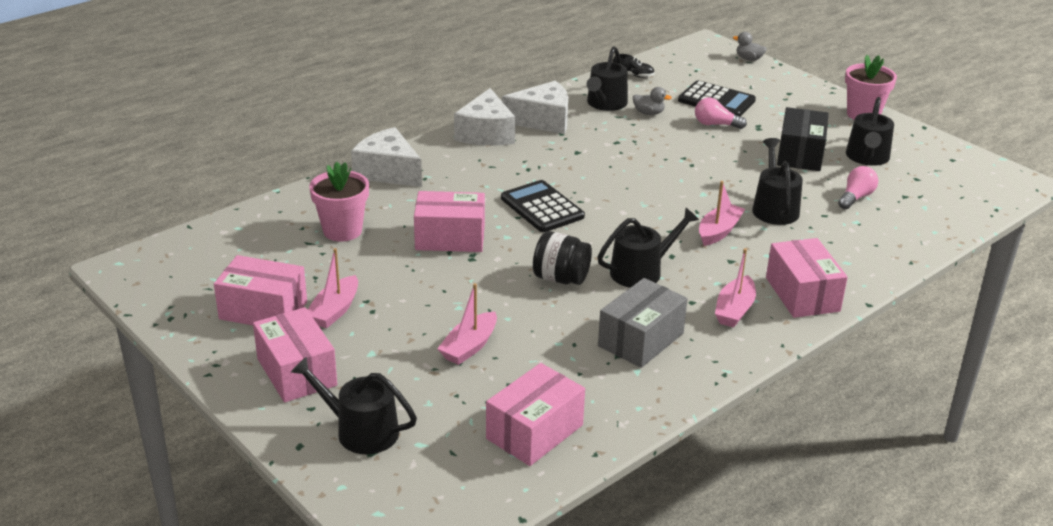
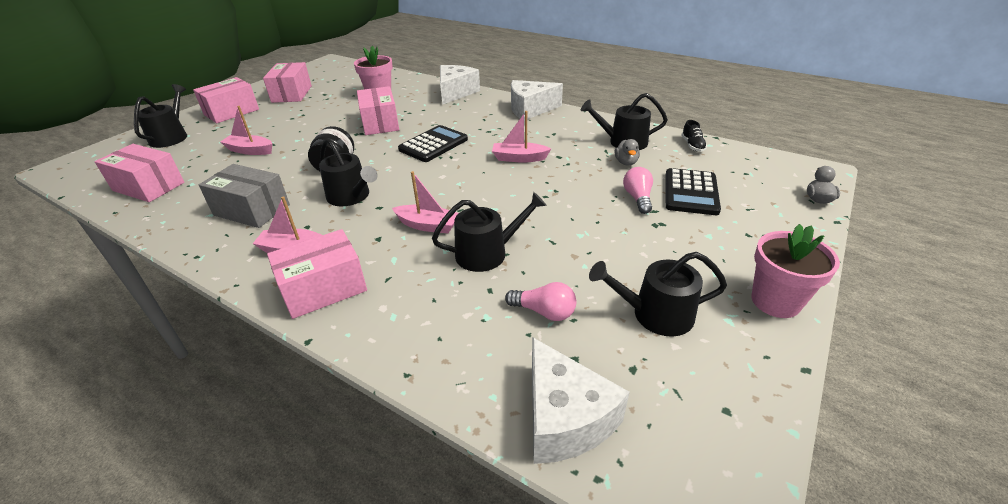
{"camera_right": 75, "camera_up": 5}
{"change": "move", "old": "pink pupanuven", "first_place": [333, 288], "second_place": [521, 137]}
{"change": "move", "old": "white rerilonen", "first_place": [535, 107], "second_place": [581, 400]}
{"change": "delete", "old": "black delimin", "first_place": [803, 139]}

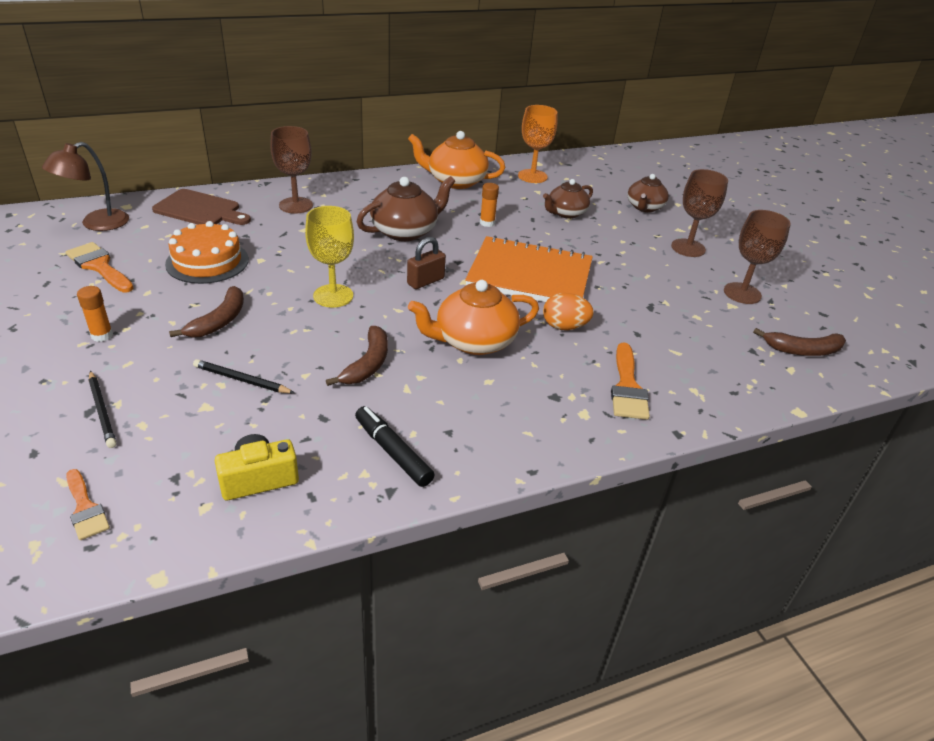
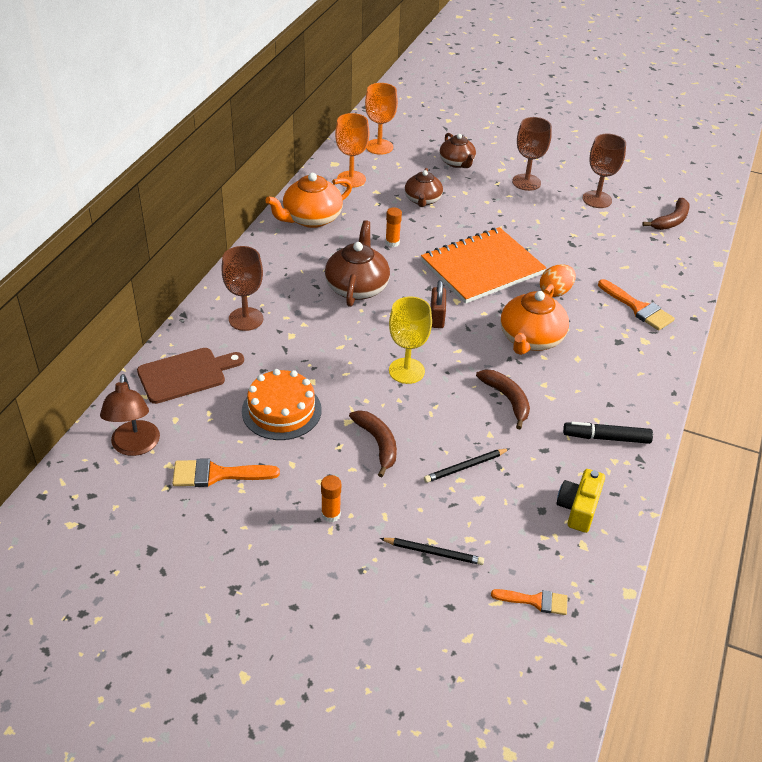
{"camera_right": -45, "camera_up": 5}
{"change": "insert", "new": "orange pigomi", "second_place": [381, 119]}

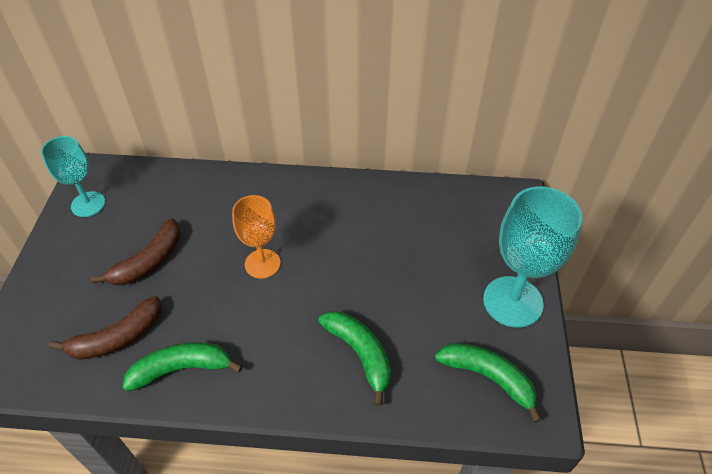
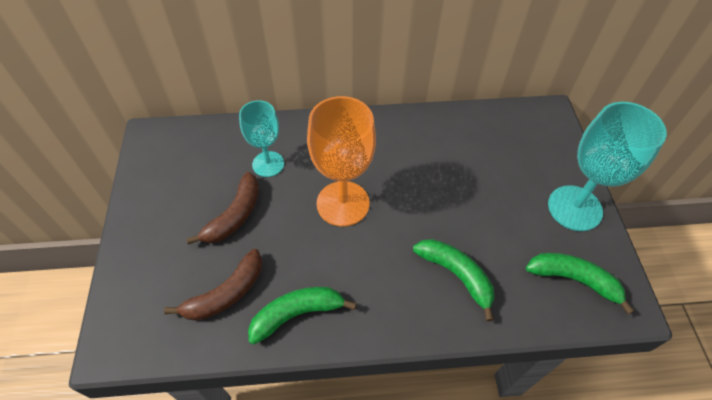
{"camera_right": -10, "camera_up": 5}
{"change": "move", "old": "turquoise pigomi", "first_place": [73, 176], "second_place": [261, 138]}
{"change": "resize", "old": "orange pigomi", "first_place": [256, 237], "second_place": [341, 161], "factor": 1.59}

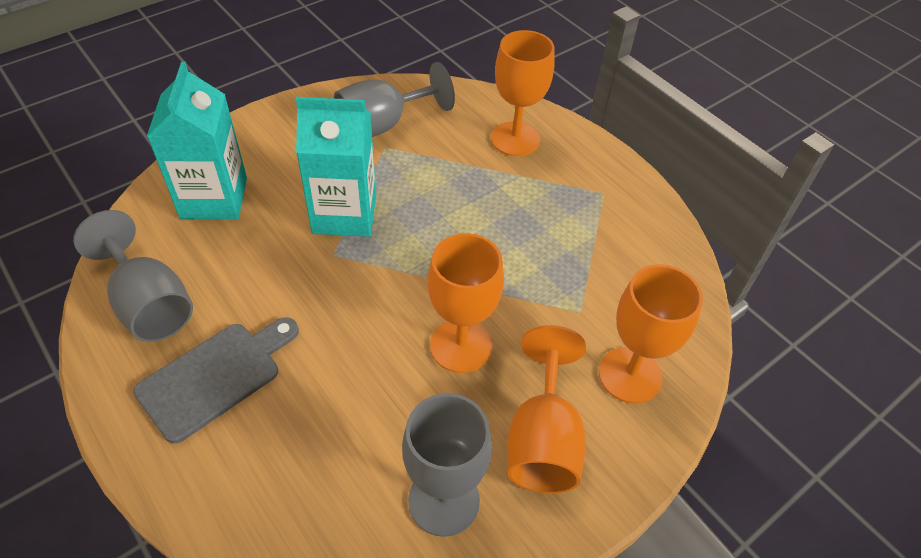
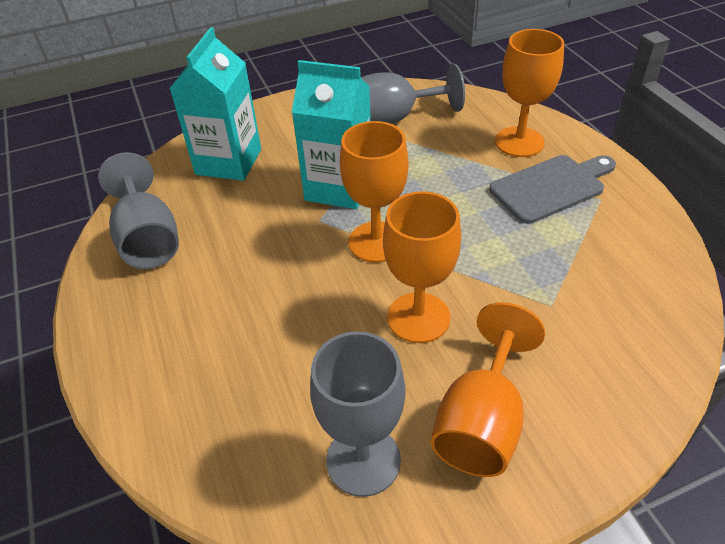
{"camera_right": 20, "camera_up": -5}
{"change": "move", "old": "orange pigomi", "first_place": [651, 334], "second_place": [374, 192]}
{"change": "move", "old": "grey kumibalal", "first_place": [216, 380], "second_place": [552, 189]}

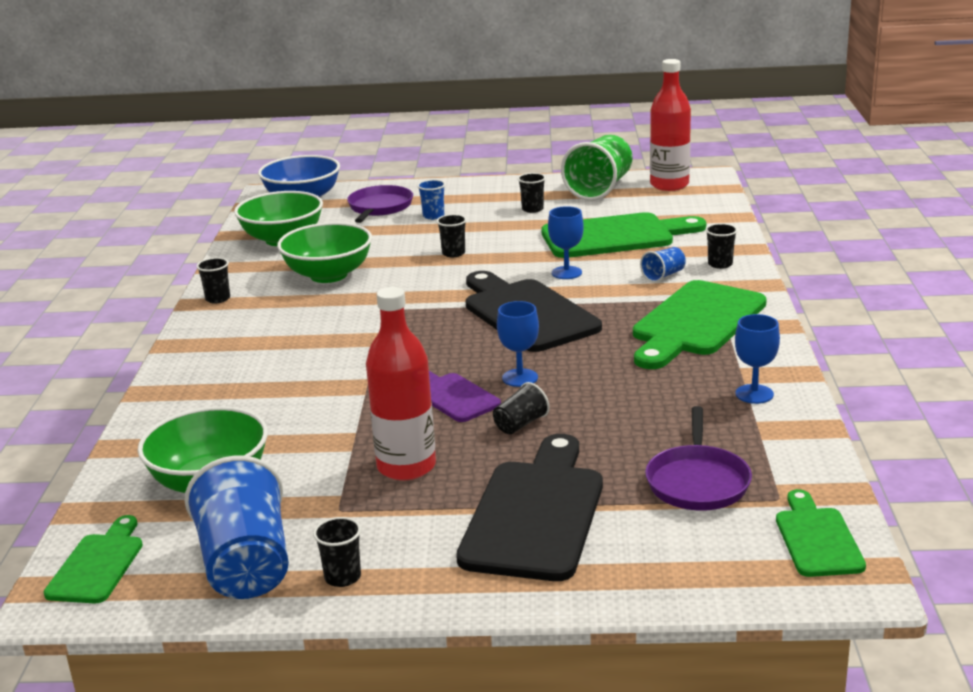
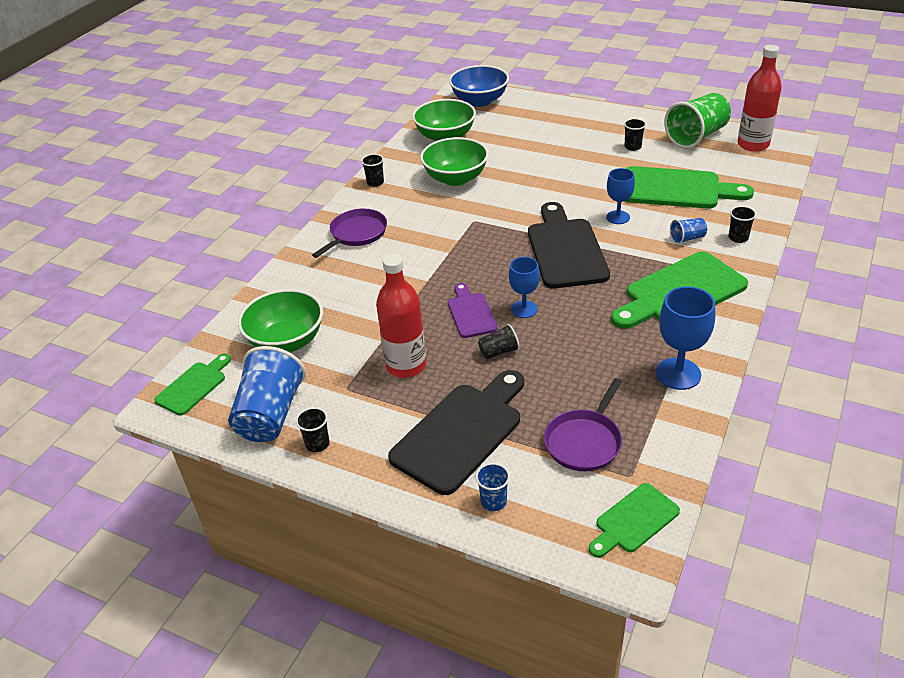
{"camera_right": 25, "camera_up": 15}
{"change": "move", "old": "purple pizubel", "first_place": [380, 204], "second_place": [349, 233]}
{"change": "move", "old": "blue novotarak", "first_place": [431, 200], "second_place": [493, 487]}
{"change": "rotate", "old": "green kumibalal", "first_place": [821, 533], "second_place": [634, 520], "degrees": -150}
{"change": "resize", "old": "blue pigomi", "first_place": [757, 359], "second_place": [685, 338], "factor": 1.54}
{"change": "delete", "old": "black novotarak", "first_place": [451, 235]}

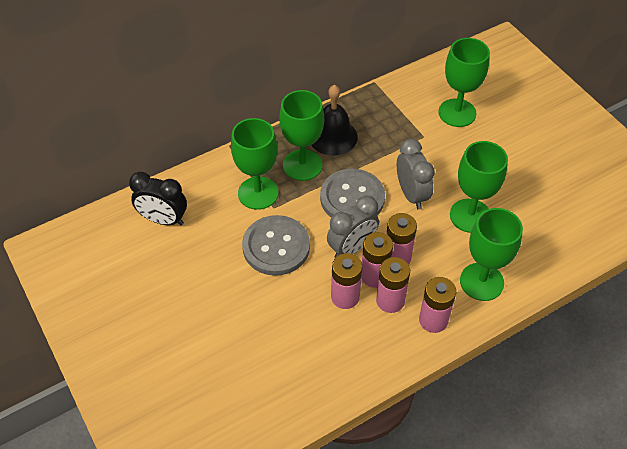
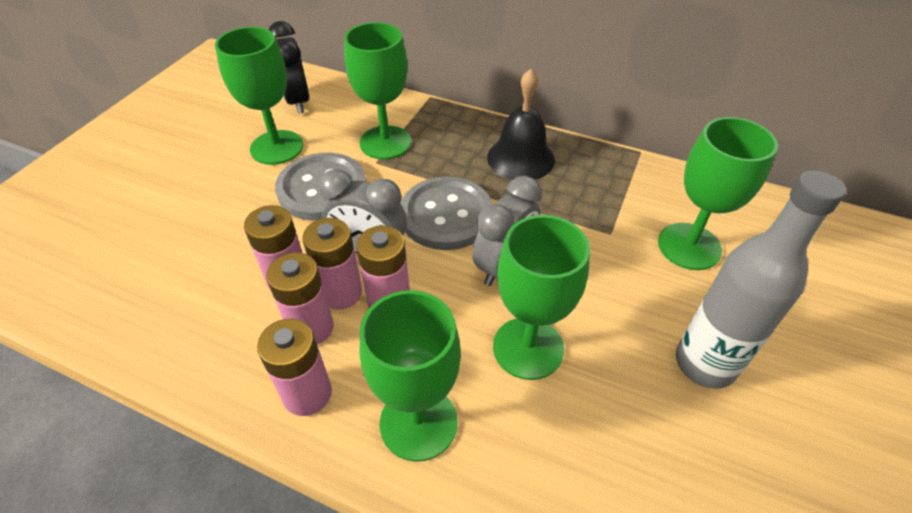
{"camera_right": 55, "camera_up": -5}
{"change": "move", "old": "green pigomi", "first_place": [301, 135], "second_place": [259, 96]}
{"change": "insert", "new": "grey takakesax", "second_place": [761, 280]}

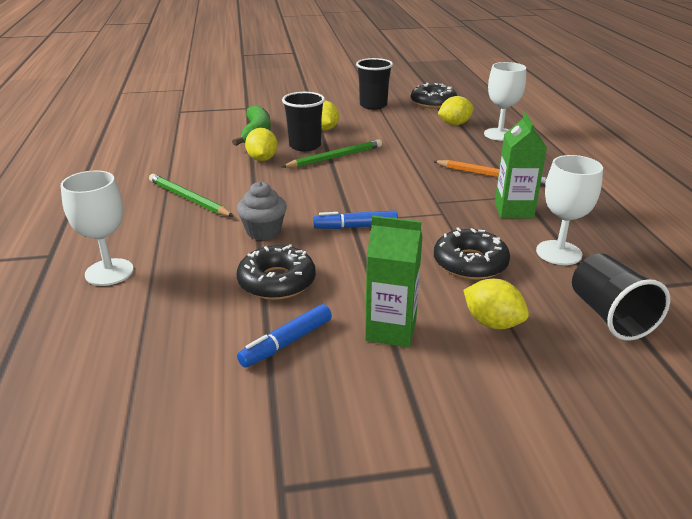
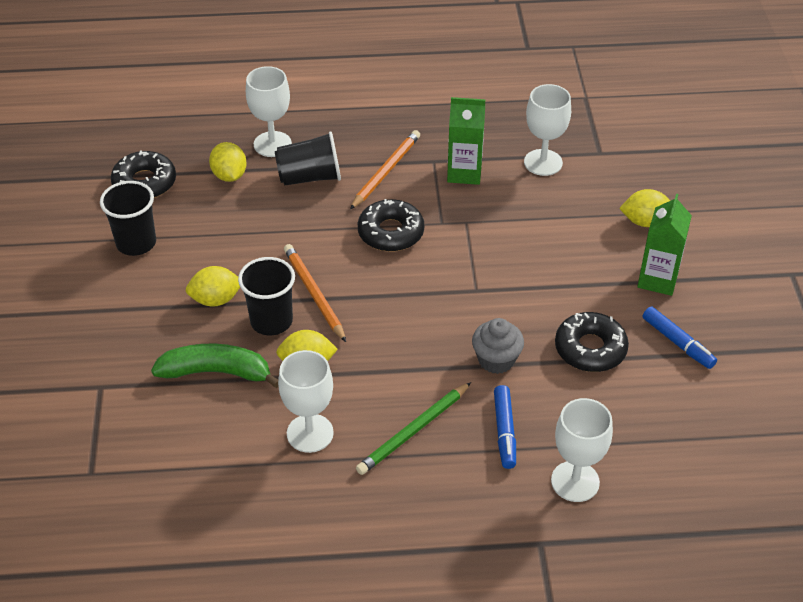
{"camera_right": -85, "camera_up": 15}
{"change": "move", "old": "black novotarak", "first_place": [621, 297], "second_place": [308, 158]}
{"change": "insert", "new": "white pigomi", "second_place": [306, 401]}
{"change": "recolor", "old": "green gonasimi", "new": "orange gonasimi", "first_place": [332, 153], "second_place": [315, 293]}
{"change": "move", "old": "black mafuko", "first_place": [472, 253], "second_place": [391, 225]}
{"change": "move", "old": "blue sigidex", "first_place": [355, 220], "second_place": [505, 427]}
{"change": "rotate", "old": "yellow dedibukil", "first_place": [496, 304], "second_place": [644, 208], "degrees": 45}

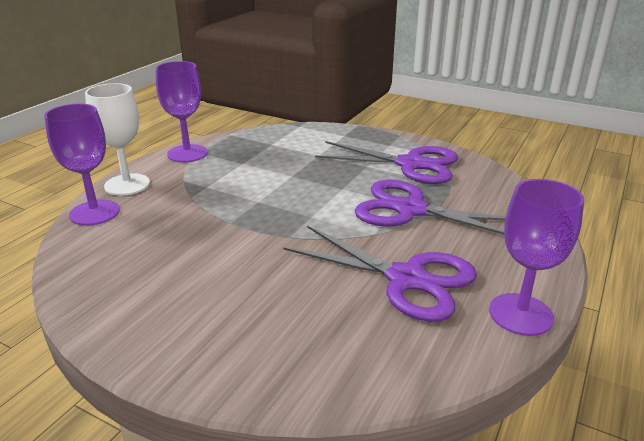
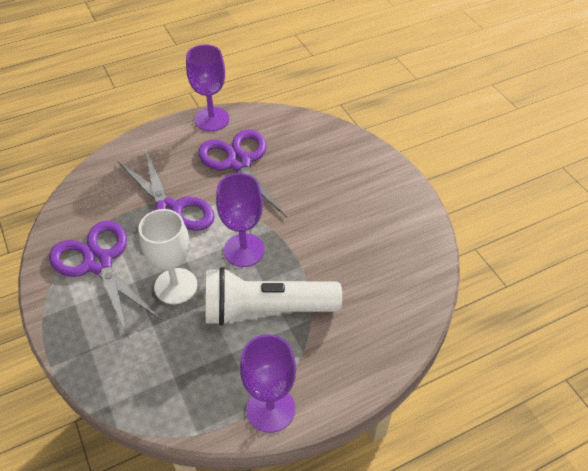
{"camera_right": -145, "camera_up": 20}
{"change": "move", "old": "white pigomi", "first_place": [117, 139], "second_place": [167, 256]}
{"change": "insert", "new": "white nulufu", "second_place": [274, 296]}
{"change": "move", "old": "purple pigomi", "first_place": [82, 165], "second_place": [240, 220]}

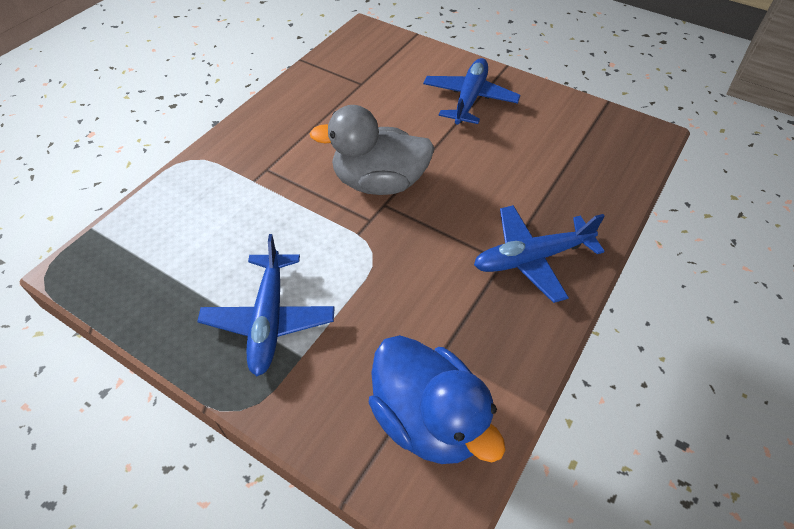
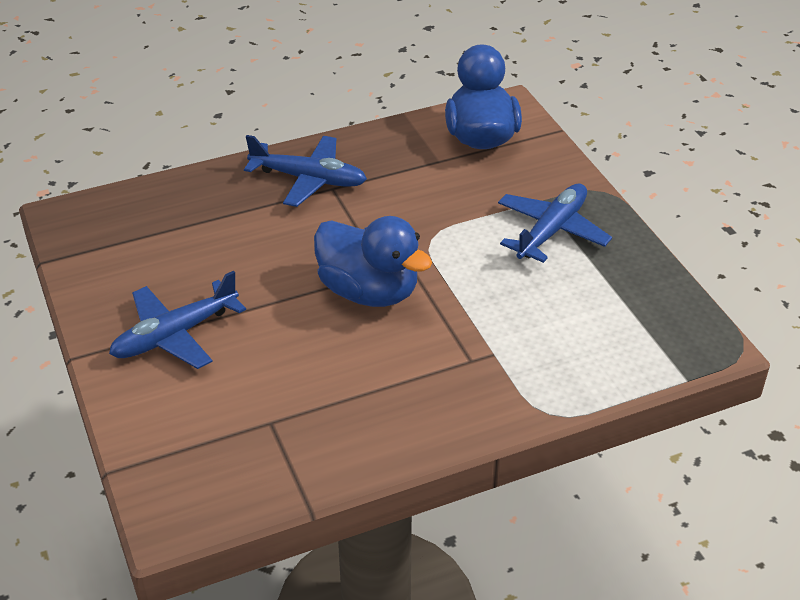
{"camera_right": -145, "camera_up": -10}
{"change": "recolor", "old": "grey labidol", "new": "blue labidol", "first_place": [372, 150], "second_place": [373, 261]}

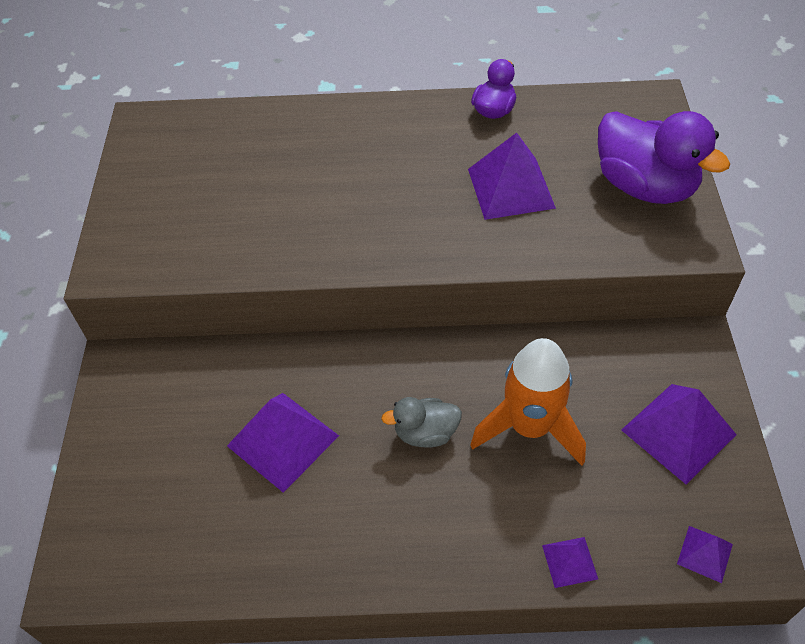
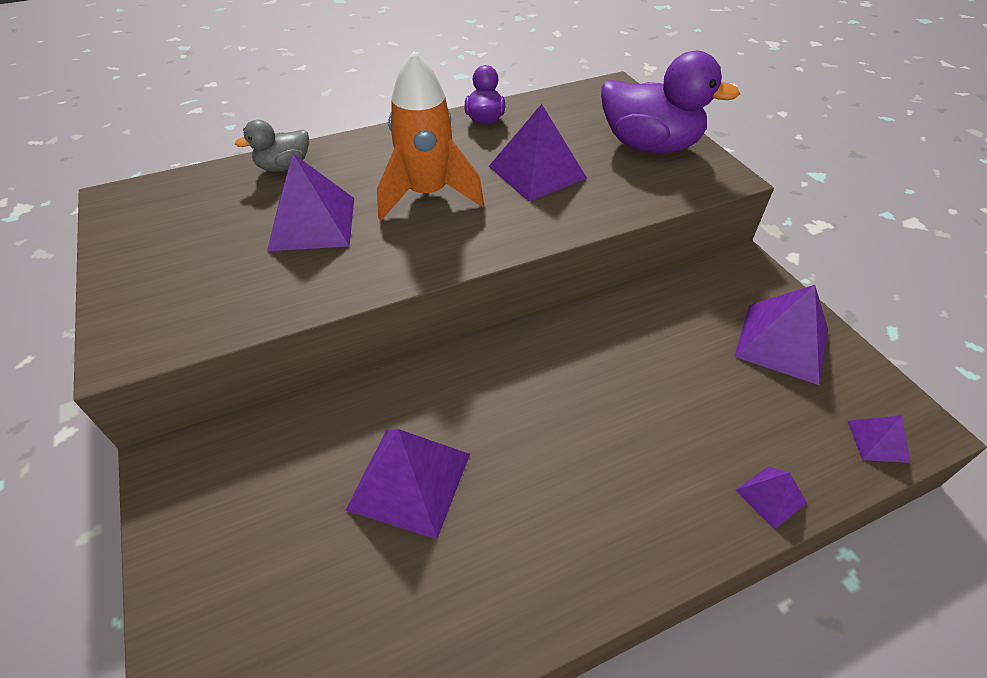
{"camera_right": -25, "camera_up": -5}
{"change": "move", "old": "grey labidol", "first_place": [421, 422], "second_place": [272, 146]}
{"change": "insert", "new": "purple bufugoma", "second_place": [310, 202]}
{"change": "move", "old": "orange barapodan", "first_place": [528, 402], "second_place": [430, 135]}

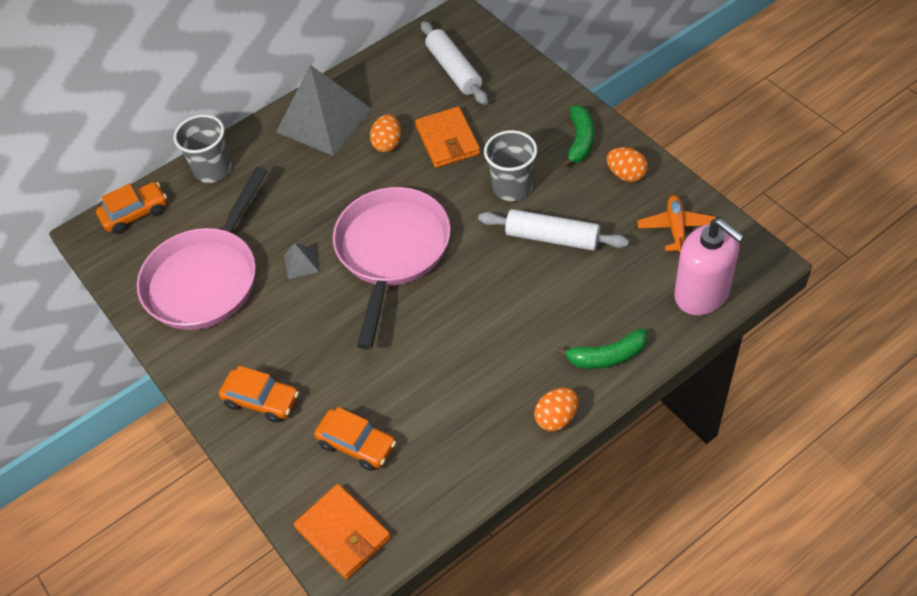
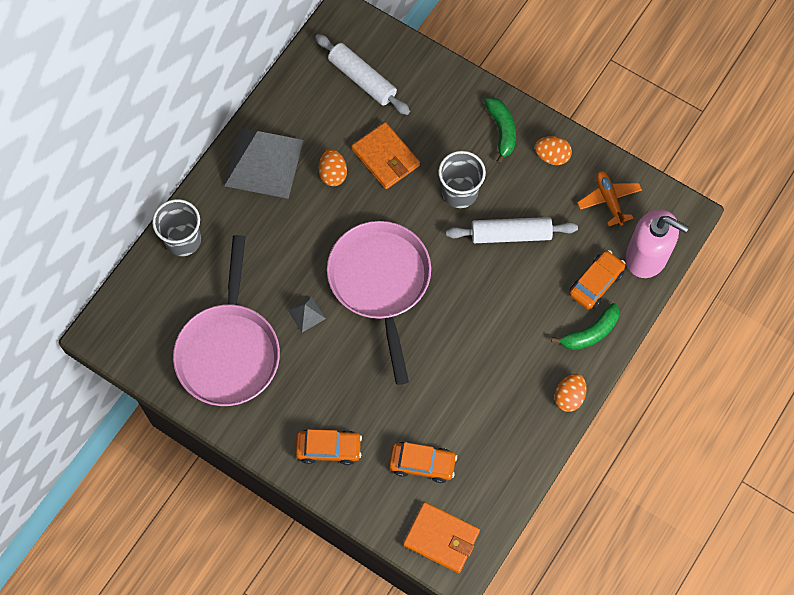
{"camera_right": -25, "camera_up": 15}
{"change": "move", "old": "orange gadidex", "first_place": [131, 208], "second_place": [597, 280]}

